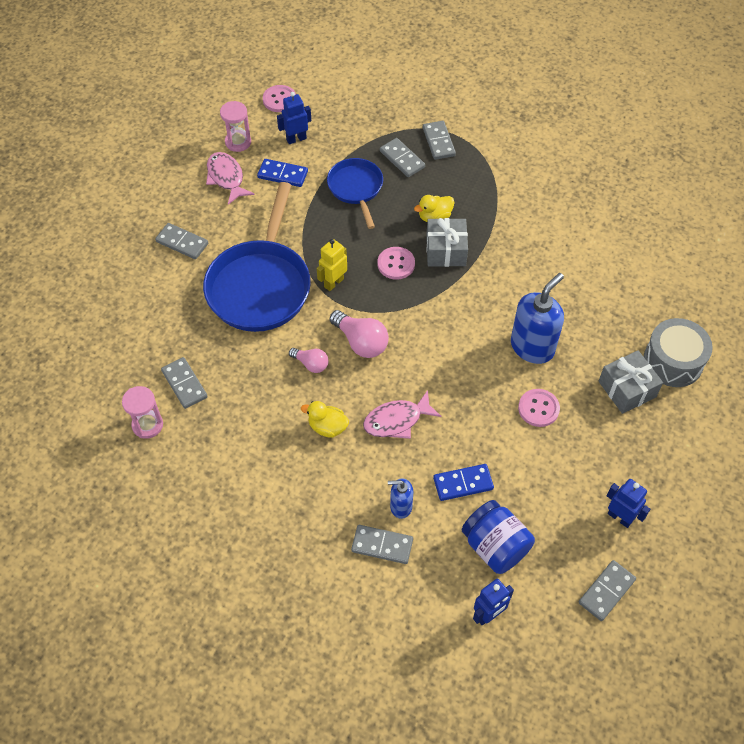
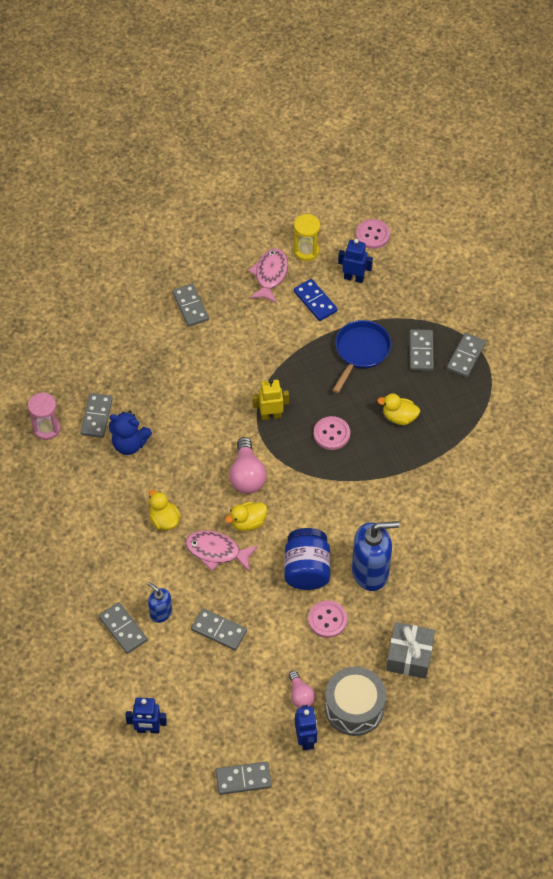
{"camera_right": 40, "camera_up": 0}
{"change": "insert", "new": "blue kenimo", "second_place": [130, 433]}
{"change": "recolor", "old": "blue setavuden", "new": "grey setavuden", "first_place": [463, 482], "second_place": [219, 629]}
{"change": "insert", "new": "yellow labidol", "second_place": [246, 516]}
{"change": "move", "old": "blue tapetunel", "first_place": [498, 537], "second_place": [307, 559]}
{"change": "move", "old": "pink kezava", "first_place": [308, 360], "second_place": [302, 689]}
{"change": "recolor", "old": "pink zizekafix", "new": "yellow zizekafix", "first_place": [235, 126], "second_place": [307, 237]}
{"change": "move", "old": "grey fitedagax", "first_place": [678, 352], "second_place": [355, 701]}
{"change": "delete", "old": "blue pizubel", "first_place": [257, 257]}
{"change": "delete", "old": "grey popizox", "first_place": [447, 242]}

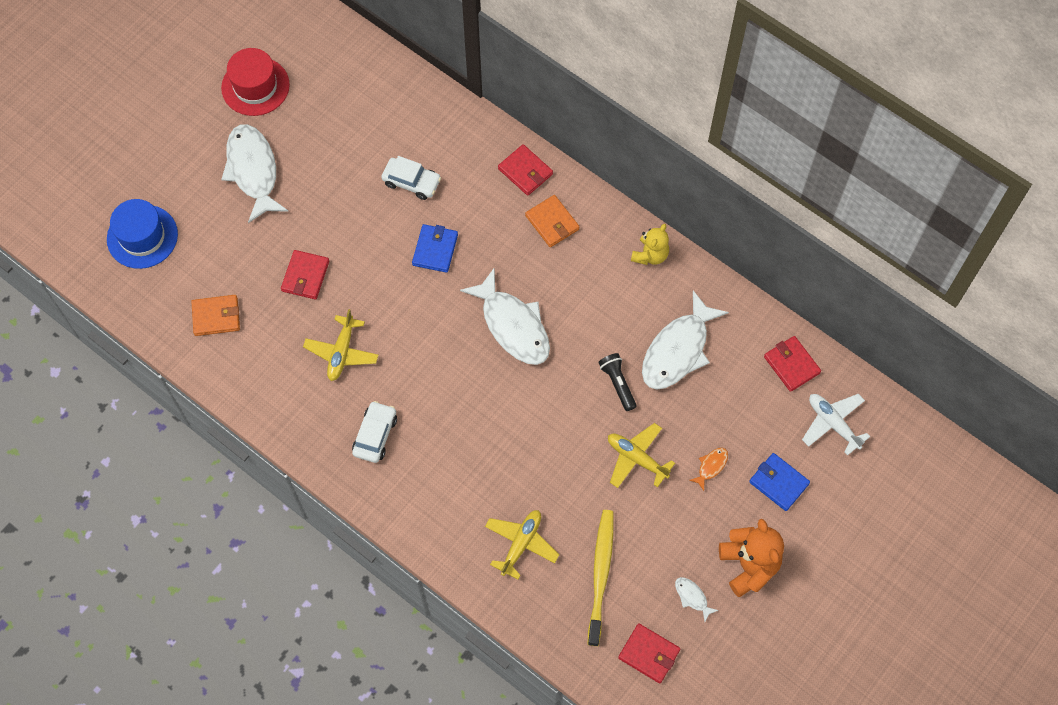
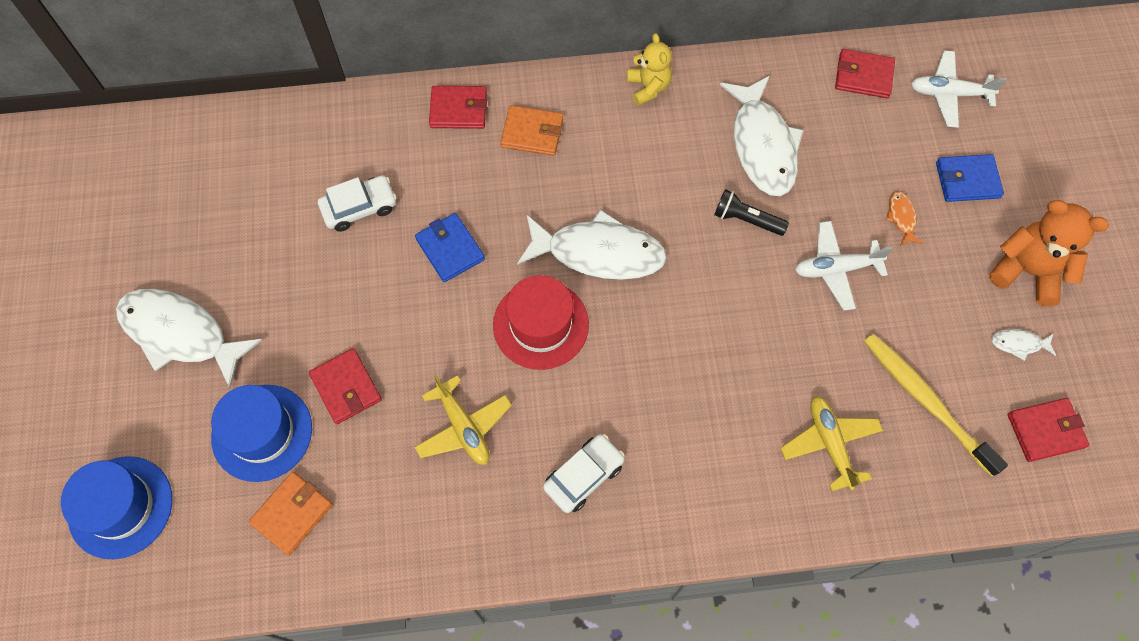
{"camera_right": -45, "camera_up": 0}
{"change": "insert", "new": "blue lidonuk", "second_place": [261, 433]}
{"change": "move", "old": "red lidonuk", "first_place": [255, 82], "second_place": [541, 322]}
{"change": "rotate", "old": "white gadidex", "first_place": [374, 432], "second_place": [584, 473], "degrees": 75}
{"change": "recolor", "old": "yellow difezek", "new": "white difezek", "first_place": [641, 455], "second_place": [844, 266]}

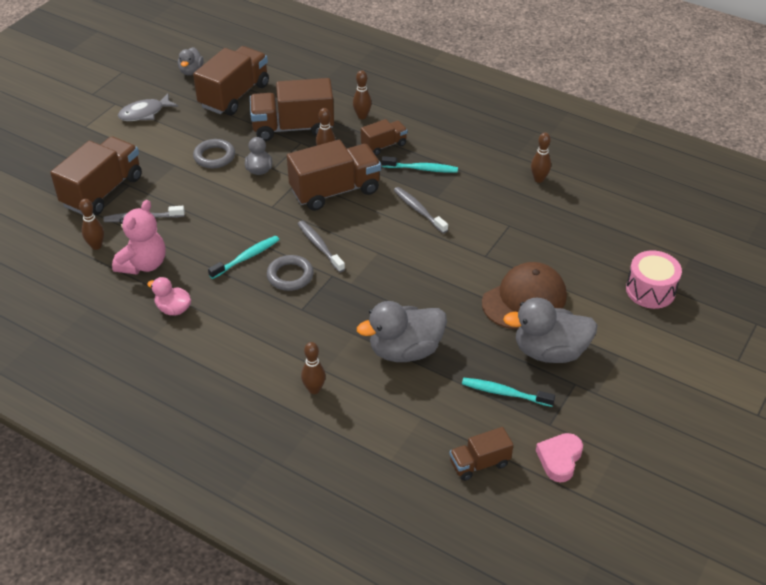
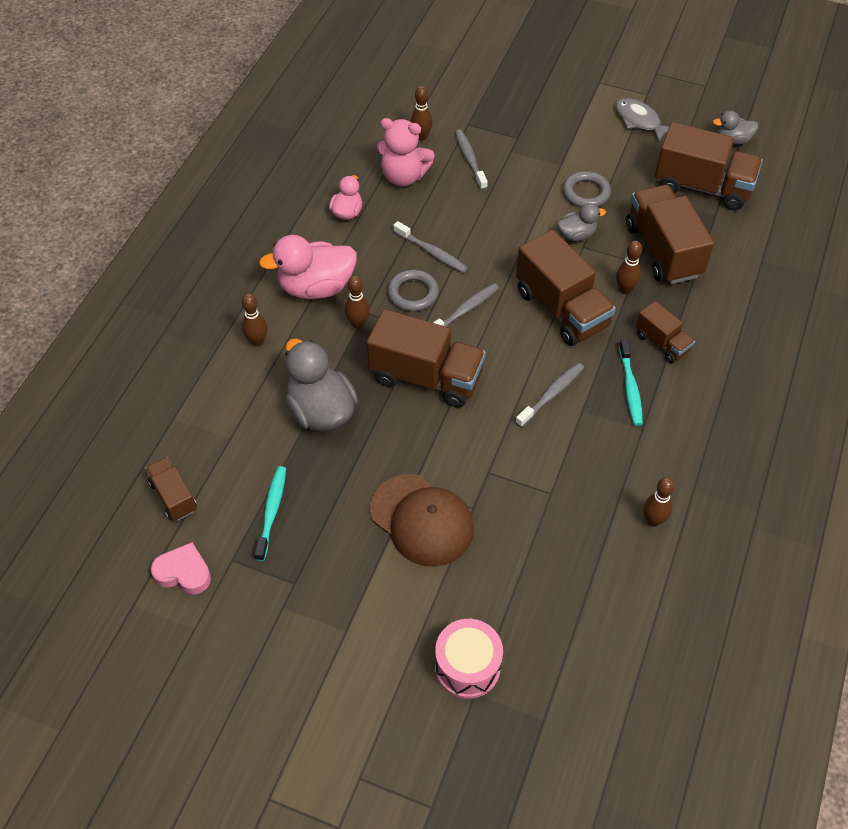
{"camera_right": 80, "camera_up": 10}
{"change": "insert", "new": "pink labidol", "second_place": [308, 267]}
{"change": "move", "old": "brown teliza", "first_place": [362, 94], "second_place": [357, 302]}
{"change": "move", "old": "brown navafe", "first_place": [96, 175], "second_place": [426, 358]}
{"change": "recolor", "old": "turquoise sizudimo", "new": "grey sizudimo", "first_place": [243, 257], "second_place": [430, 247]}
{"change": "delete", "old": "grey labidol", "first_place": [550, 330]}

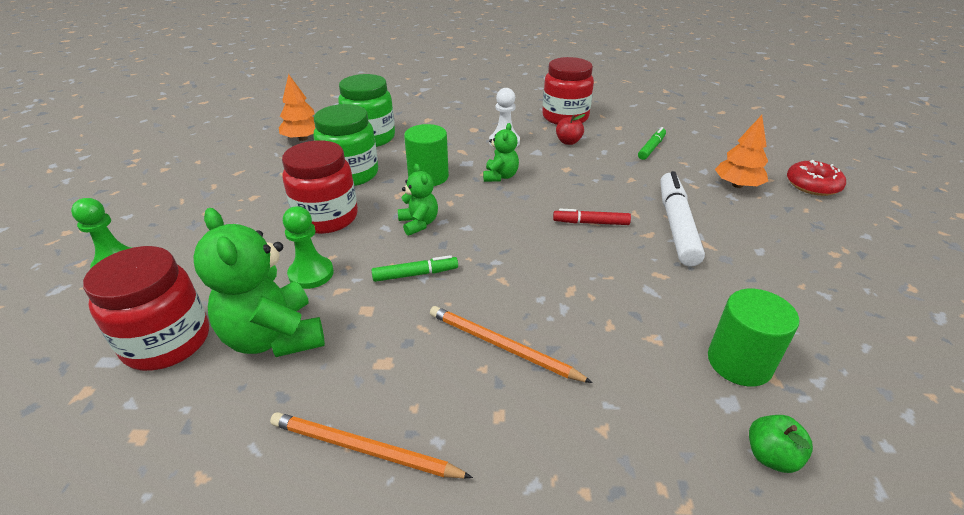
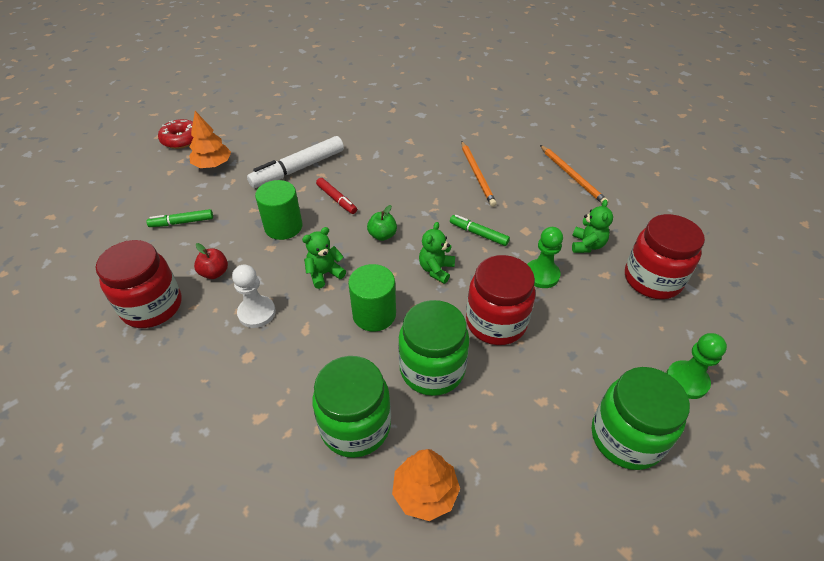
{"camera_right": -135, "camera_up": 10}
{"change": "move", "old": "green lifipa", "first_place": [753, 338], "second_place": [278, 210]}
{"change": "move", "old": "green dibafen", "first_place": [781, 444], "second_place": [382, 223]}
{"change": "resize", "old": "green kenimo", "first_place": [259, 282], "second_place": [592, 226], "factor": 0.54}
{"change": "insert", "new": "green tapetunel", "second_place": [641, 418]}

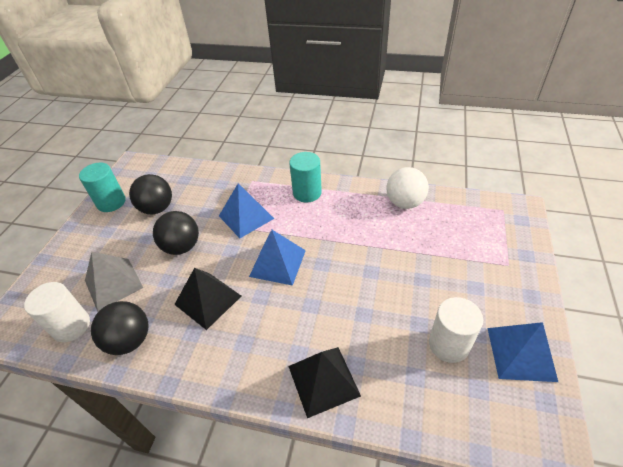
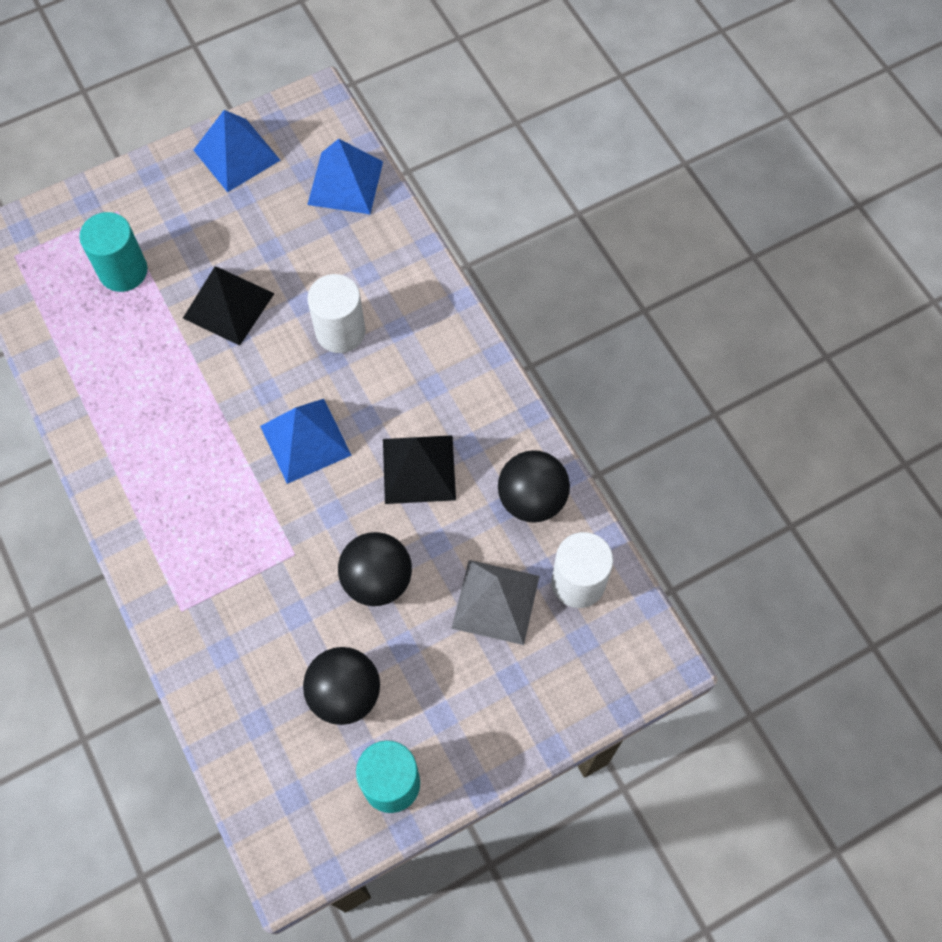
{"camera_right": -135, "camera_up": 20}
{"change": "move", "old": "turquoise lifipa", "first_place": [305, 177], "second_place": [113, 252]}
{"change": "move", "old": "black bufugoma", "first_place": [324, 382], "second_place": [229, 306]}
{"change": "move", "old": "blue bufugoma", "first_place": [246, 210], "second_place": [345, 176]}
{"change": "move", "old": "white lifipa", "first_place": [456, 330], "second_place": [336, 313]}
{"change": "delete", "old": "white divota", "first_place": [407, 188]}

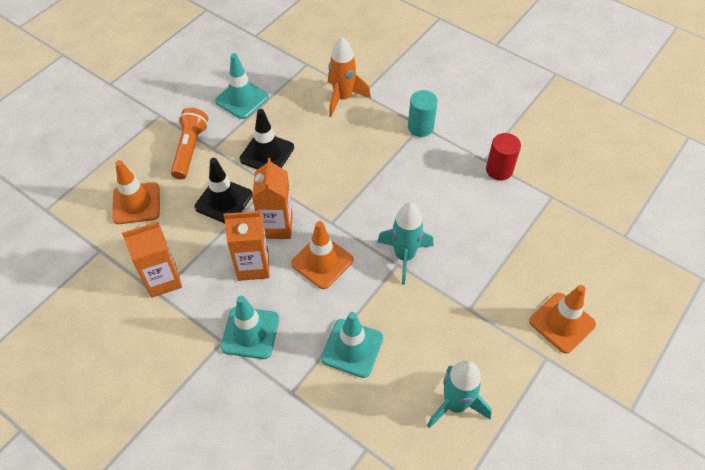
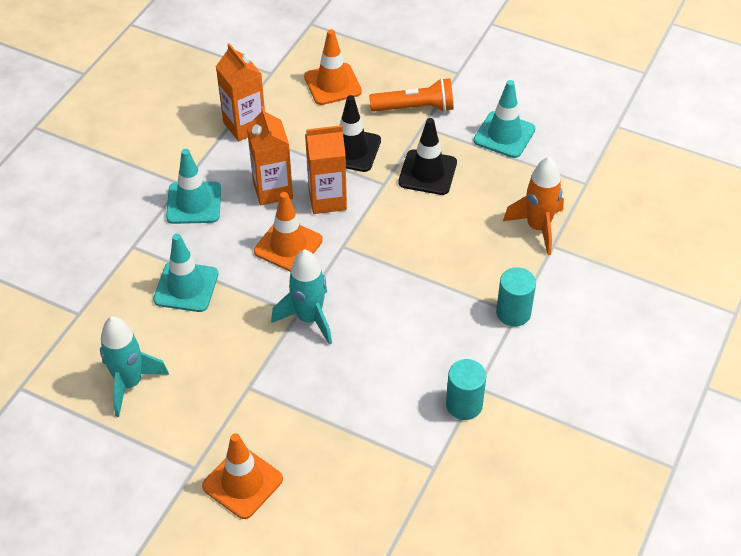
{"camera_right": 80, "camera_up": -5}
{"change": "recolor", "old": "red lifipa", "new": "turquoise lifipa", "first_place": [503, 157], "second_place": [466, 389]}

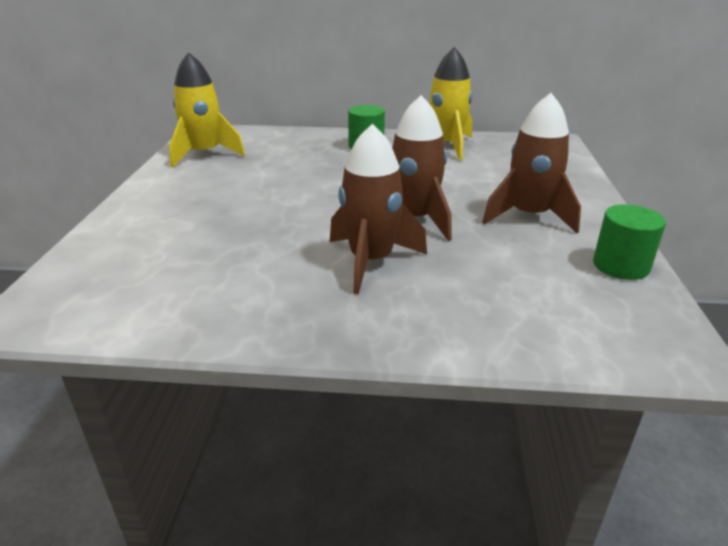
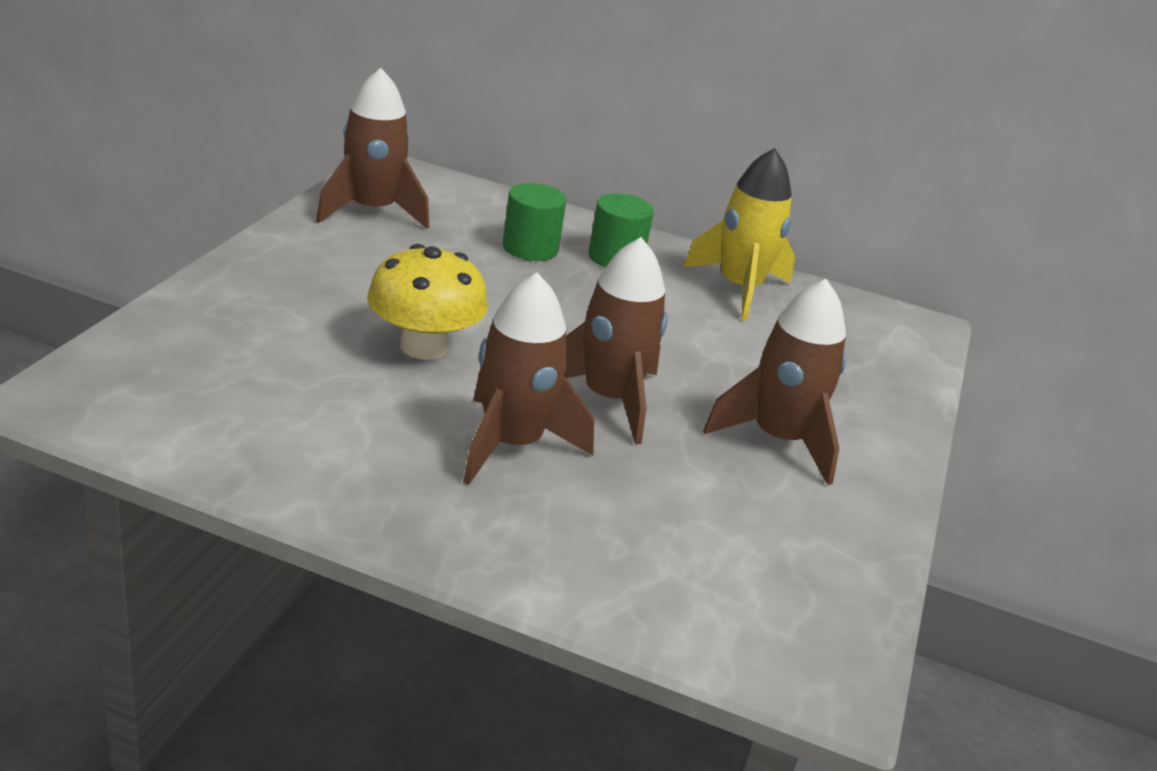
{"camera_right": 10, "camera_up": 0}
{"change": "recolor", "old": "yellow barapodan", "new": "brown barapodan", "first_place": [207, 110], "second_place": [372, 148]}
{"change": "insert", "new": "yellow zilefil", "second_place": [427, 302]}
{"change": "move", "old": "green lifipa", "first_place": [629, 242], "second_place": [534, 222]}

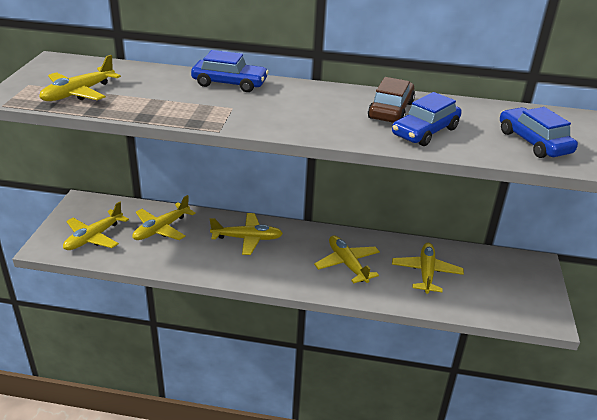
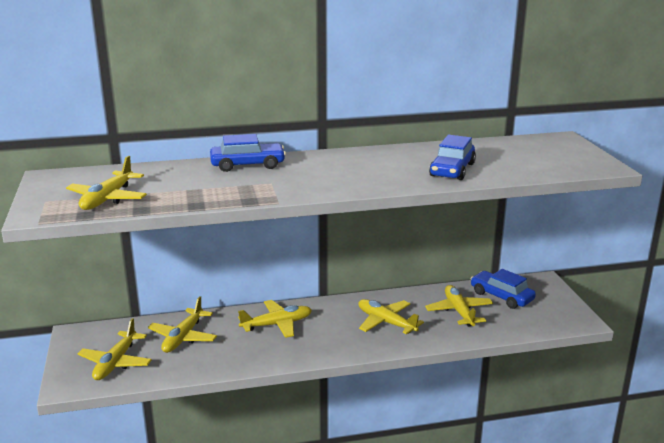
{"camera_right": -20, "camera_up": -10}
{"change": "move", "old": "blue gadidex", "first_place": [539, 132], "second_place": [503, 289]}
{"change": "delete", "old": "brown gadidex", "first_place": [391, 100]}

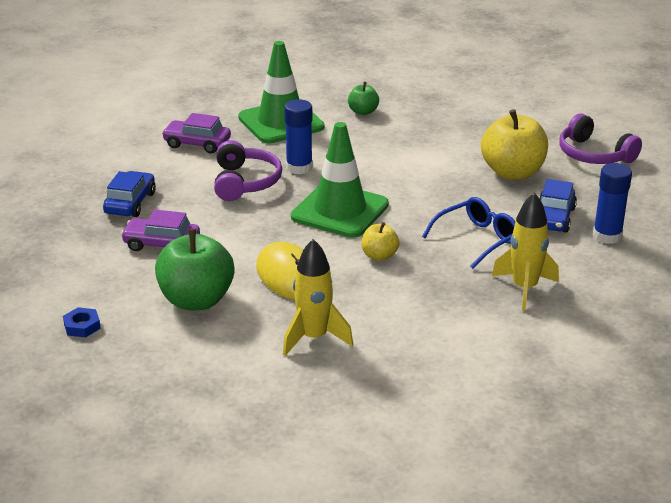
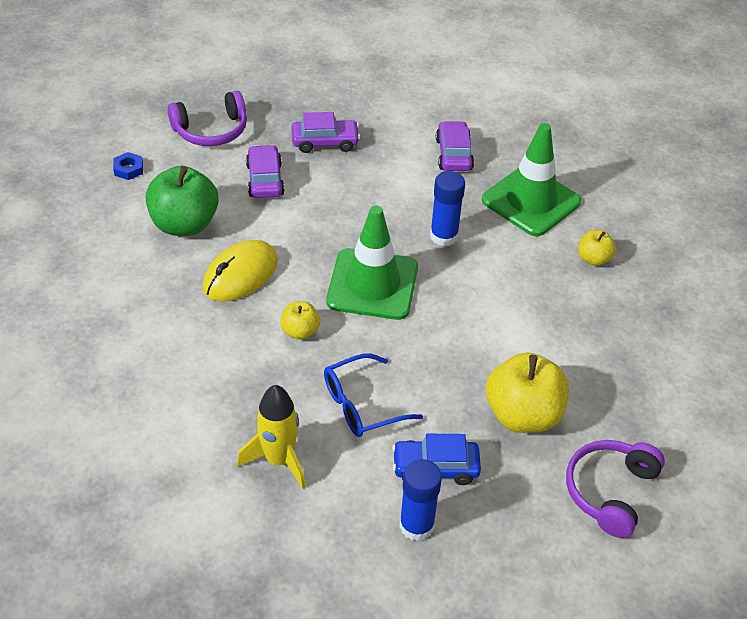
{"camera_right": 70, "camera_up": 15}
{"change": "move", "old": "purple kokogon", "first_place": [248, 170], "second_place": [207, 118]}
{"change": "recolor", "old": "blue gadidex", "new": "purple gadidex", "first_place": [129, 194], "second_place": [326, 132]}
{"change": "rotate", "old": "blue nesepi", "first_place": [468, 233], "second_place": [373, 395], "degrees": 120}
{"change": "recolor", "old": "green dibafen", "new": "yellow dibafen", "first_place": [363, 98], "second_place": [597, 248]}
{"change": "delete", "old": "yellow barapodan", "first_place": [318, 297]}

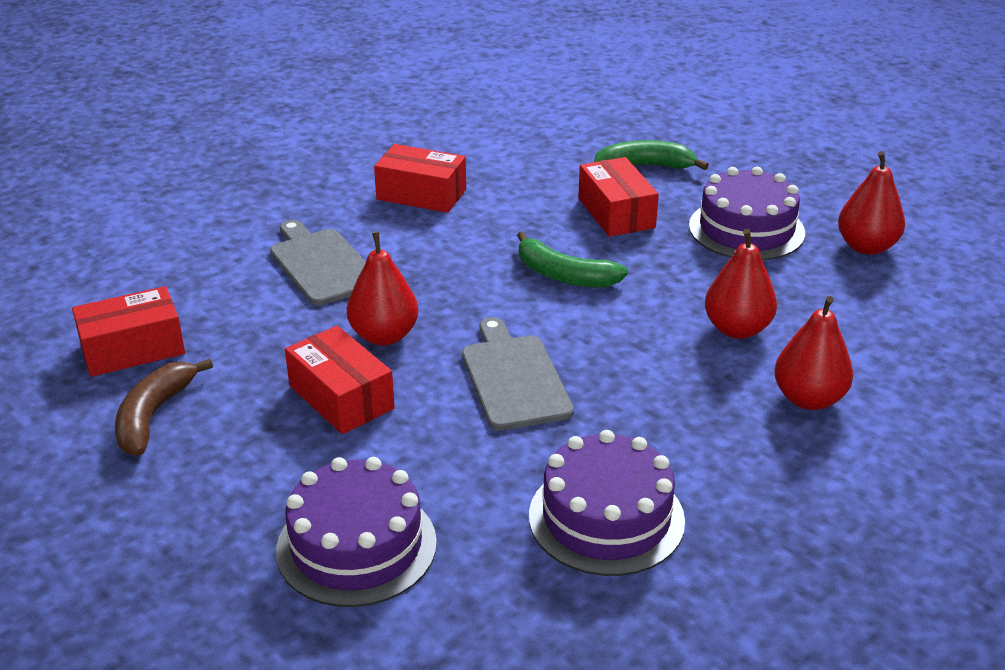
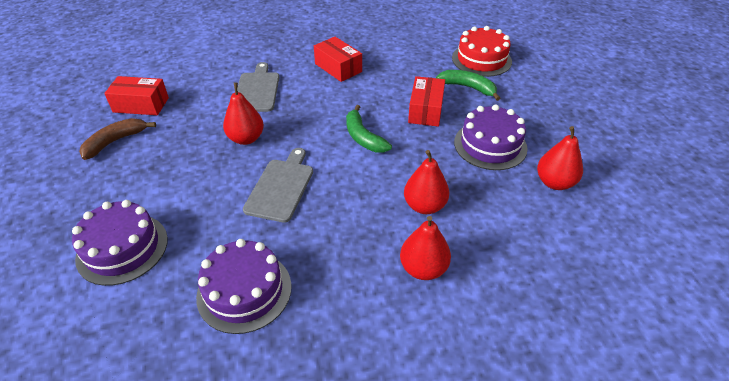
{"camera_right": 30, "camera_up": 10}
{"change": "insert", "new": "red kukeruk", "second_place": [482, 51]}
{"change": "delete", "old": "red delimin", "first_place": [340, 380]}

